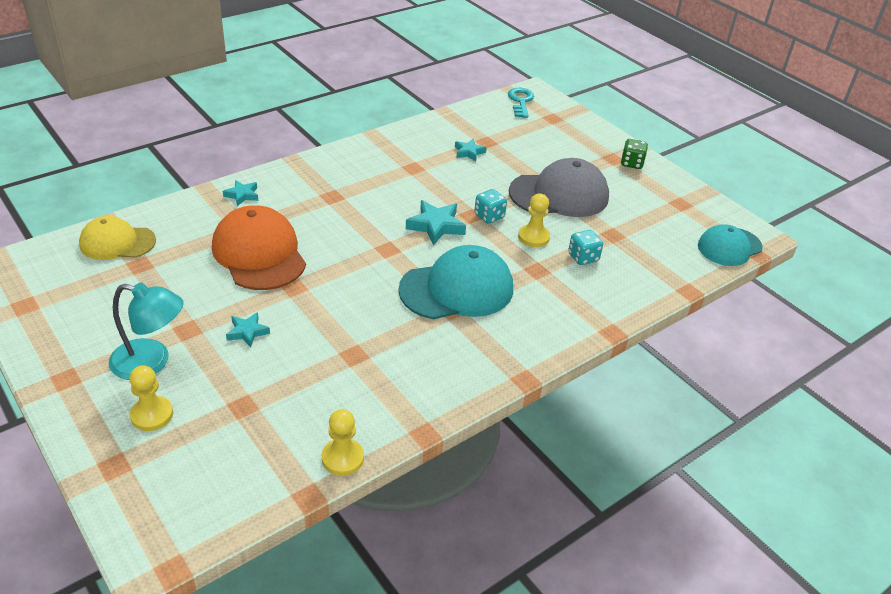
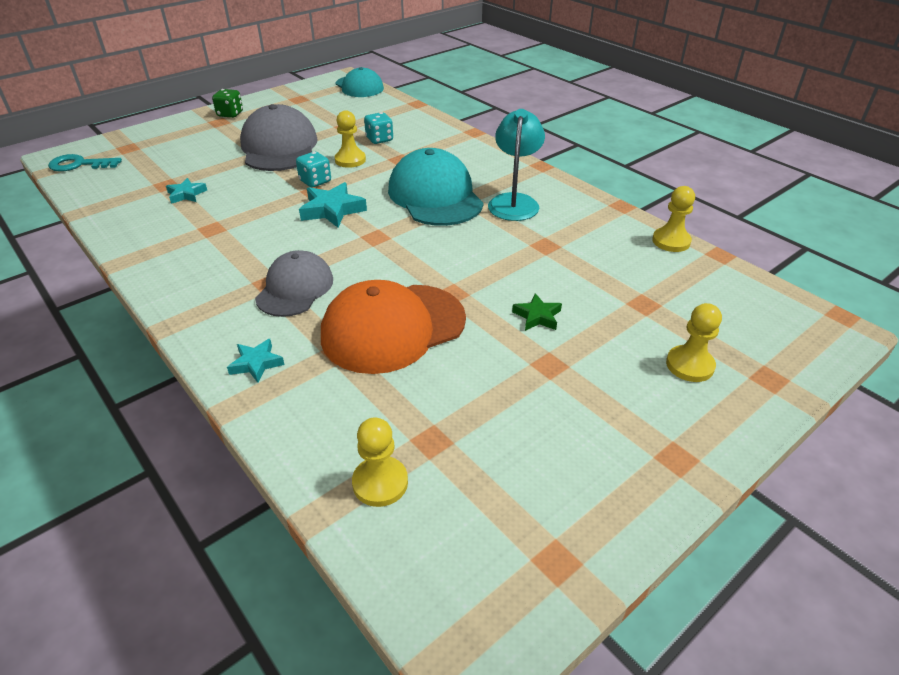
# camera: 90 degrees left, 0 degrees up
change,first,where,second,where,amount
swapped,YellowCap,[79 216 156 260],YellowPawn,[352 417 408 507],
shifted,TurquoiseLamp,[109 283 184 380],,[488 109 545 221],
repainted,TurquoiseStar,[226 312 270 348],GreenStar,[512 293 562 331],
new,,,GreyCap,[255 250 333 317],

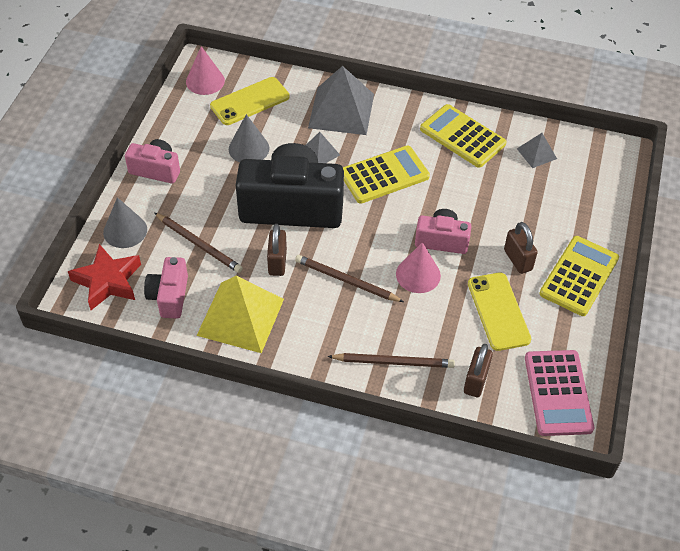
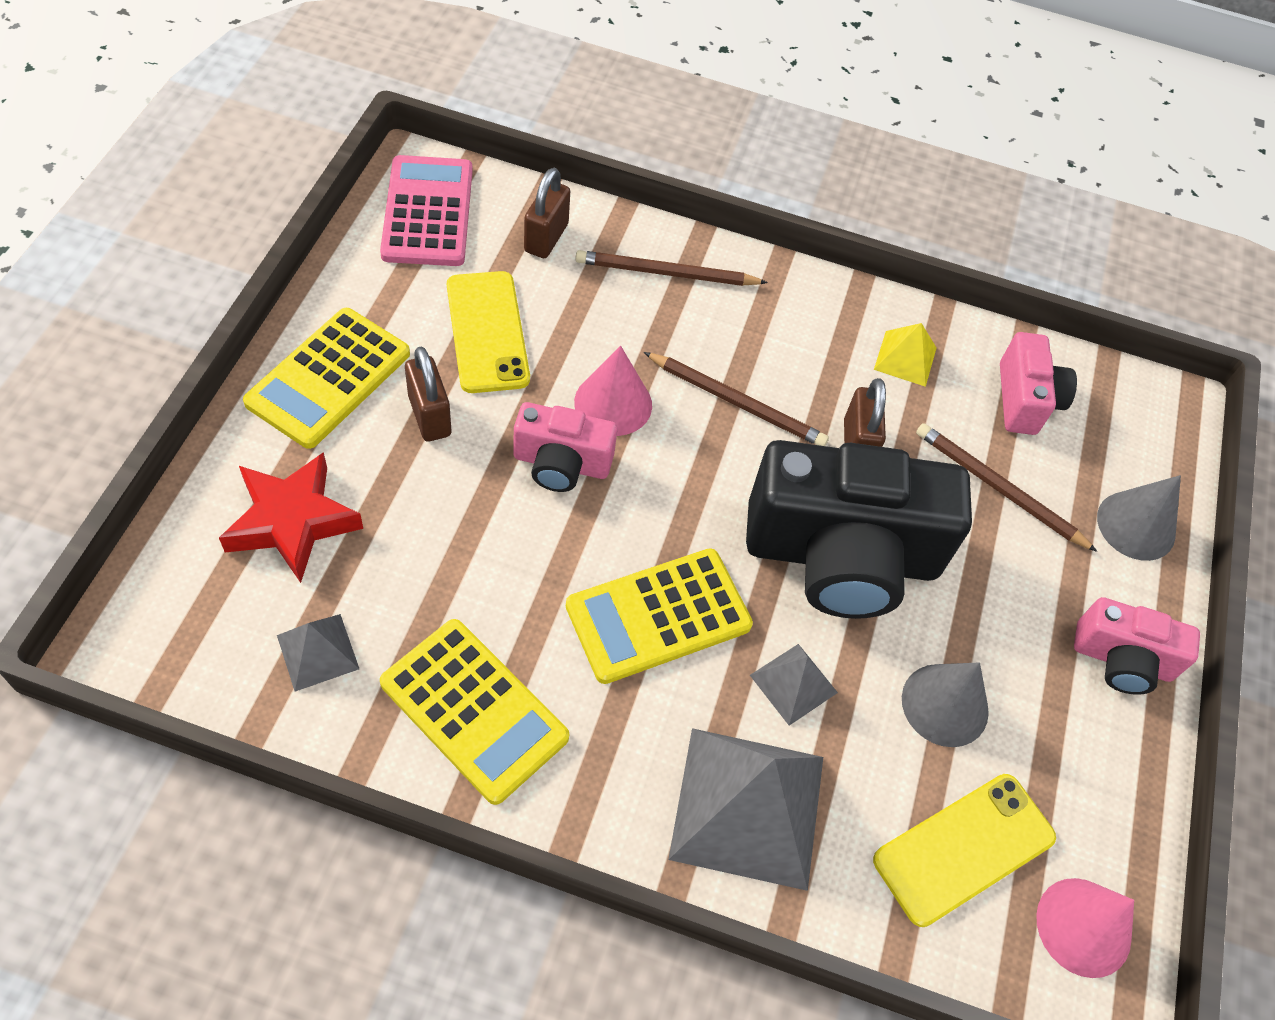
# camera: 175 degrees right, 5 degrees up
change,first,where,second,where,amount
shifted,RedStar,[68 244 141 310],,[219 452 363 583],
scaled,YellowPyramid,[197 276 284 353],,[874 323 937 387],x0.49

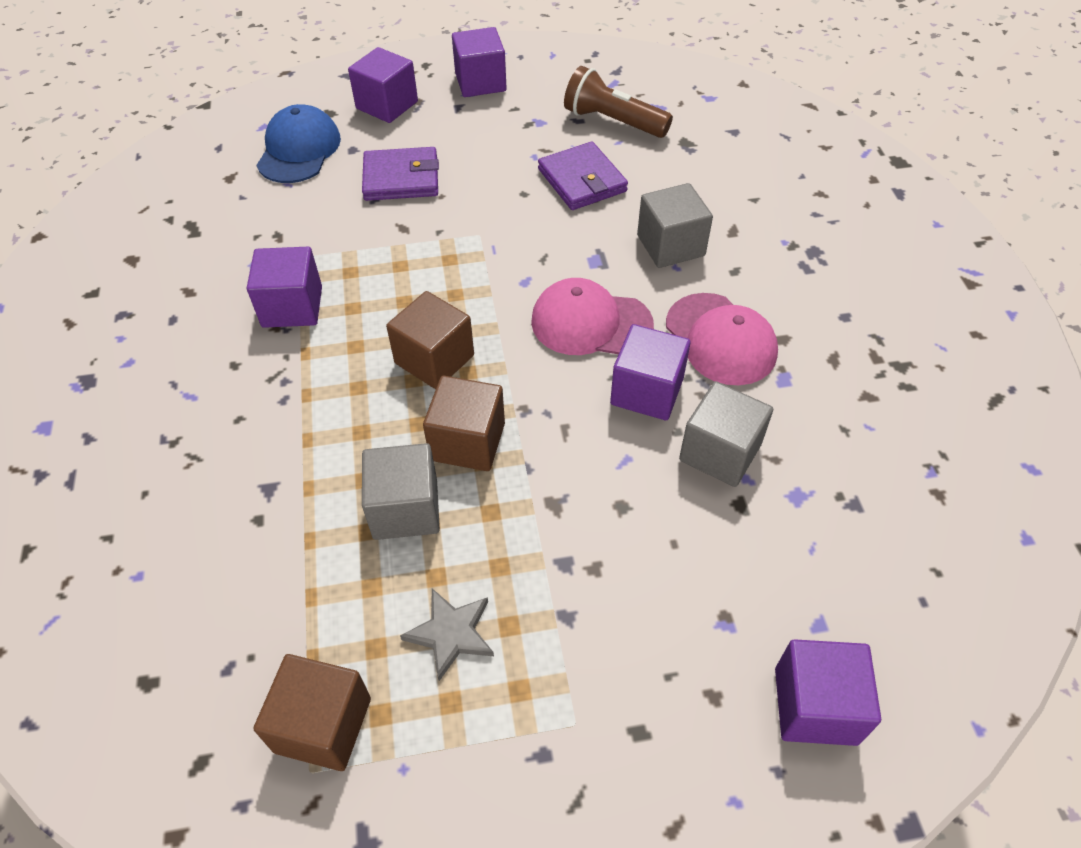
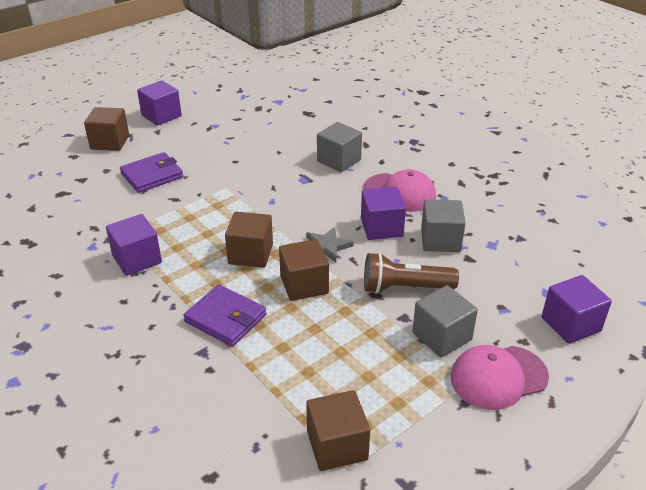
# camera: 30 degrees left, 15 degrees down
change,first,where,second,where,amount
repainted,PurpleCube,[348 47 418 123],BrownCube,[84 107 129 151],
shifted,BrownFlashlight,[564 66 673 138],,[364 252 459 294],
gone,BlueCap,[256 104 341 183],,,
shifted,PurpleWallet,[538 142 628 210],,[183 284 267 347],
shifted,PinkCap,[531 278 654 355],,[450 345 549 410],
shifted,GreyCube,[362 443 440 540],,[412 285 478 358],
shifted,GreyStar,[400 588 494 681],,[306 227 354 262],

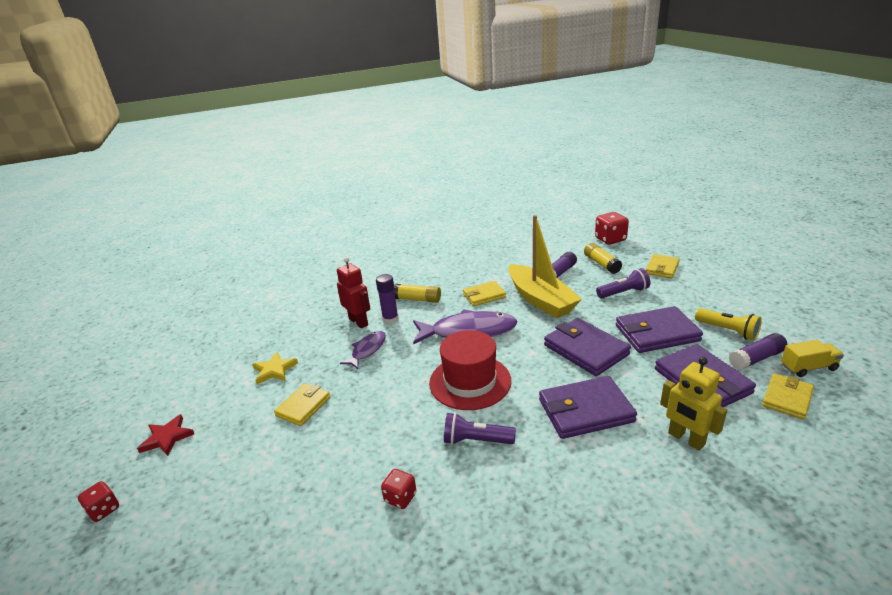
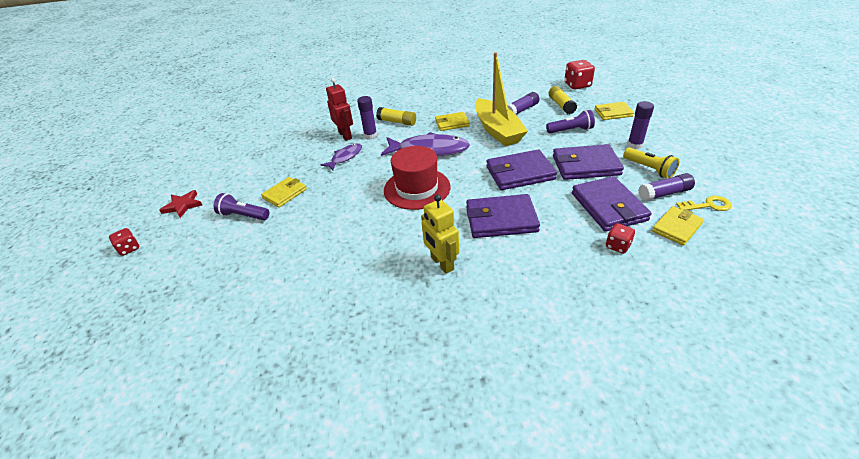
# camera: 10 degrees right, 10 degrees up
change,first,where,second,where,amount
rotated,YellowWallet,[646 254 680 279],,[594 102 634 120],45 degrees clockwise
rotated,PurpleWallet,[544 318 631 376],,[486 149 557 190],75 degrees counterclockwise
swapped,YellowTruck,[781 340 844 377],YellowKey,[676 196 732 211],
gone,YellowStar,[252 352 298 384],,,
shifted,YellowRobot,[660 357 727 451],,[421 194 459 274],
shifted,PurpleFlashlight,[444 413 516 445],,[214 193 269 220],
shifted,RedDice,[381 469 417 509],,[606 223 635 254],
new,,,PurpleGlueStick,[627 101 654 149],

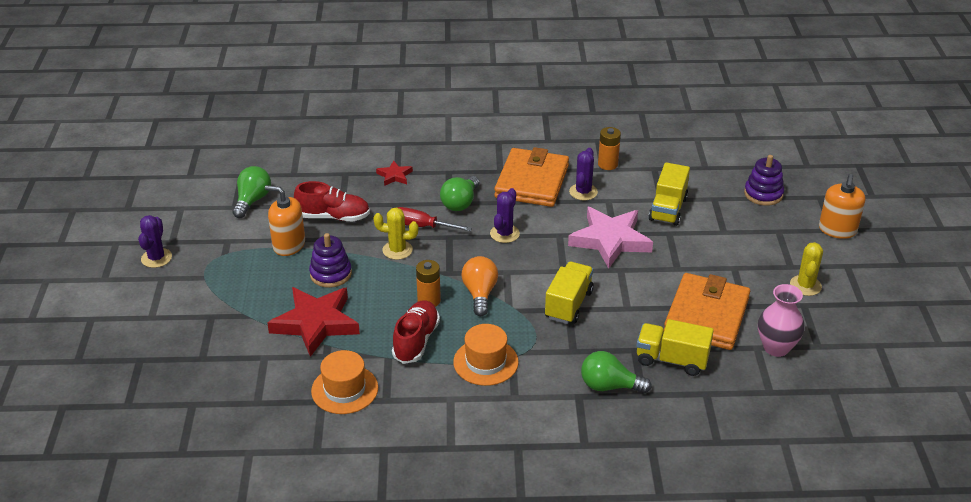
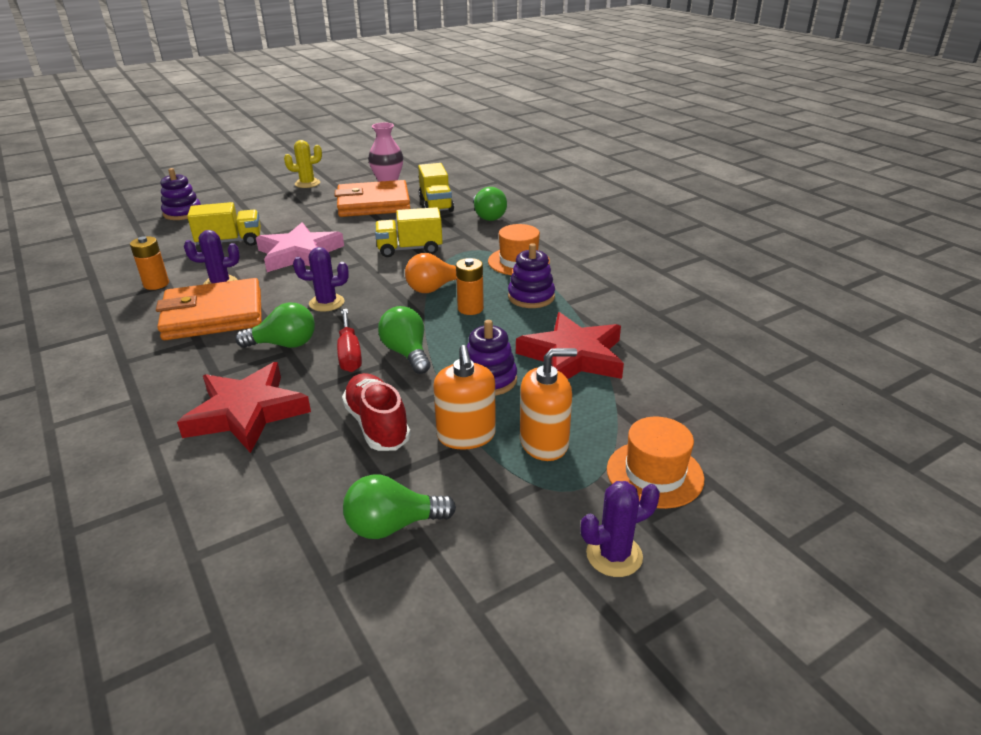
# camera: 120 degrees left, 5 degrees down
change,first,where,second,where,amount
scaled,RedStar,[376 160 413 186],,[177 362 311 453],x2.13
shifted,OrangeSoapDispenser,[819 174 865 239],,[520 348 577 461],
swapped,YellowCactus,[373 207 418 260],GreenLightBulb,[378 306 431 374],
swapped,RedShoe,[392 300 440 364],PurpleStackingToy,[508 243 555 308],
shifted,OrangeHat,[311 350 378 414],,[607 416 704 509],

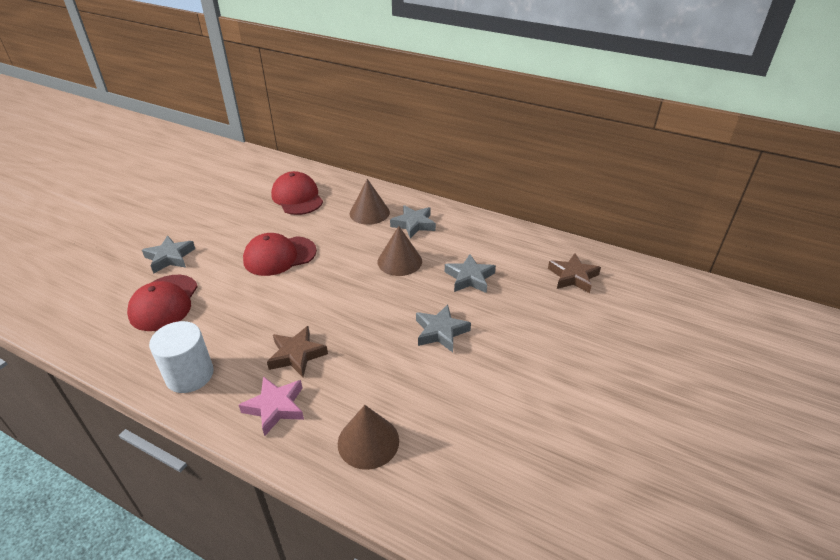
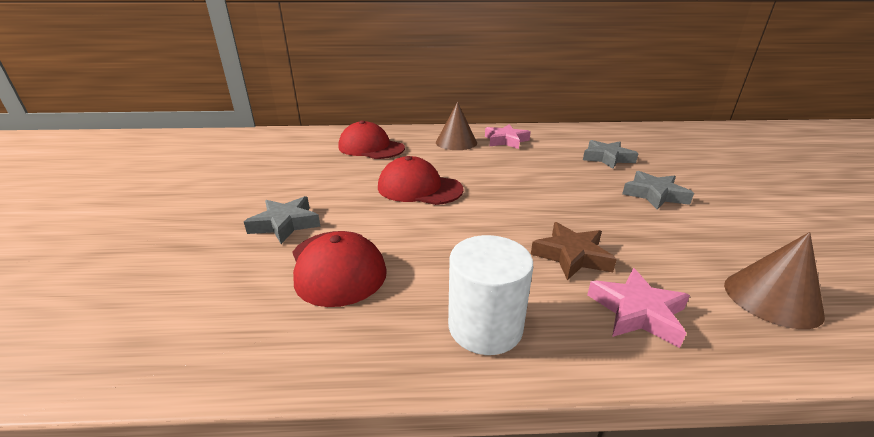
# camera: 30 degrees left, 10 degrees down
change,first,where,second,where,amount
repainted,GreyStar,[390 205 436 239],PinkStar,[485 124 531 149],
gone,BrownCone,[378 226 422 276],,,
rotated,RedCap,[243 233 317 276],,[378 156 464 205],75 degrees clockwise
gone,BrownStar,[548 253 601 293],,,

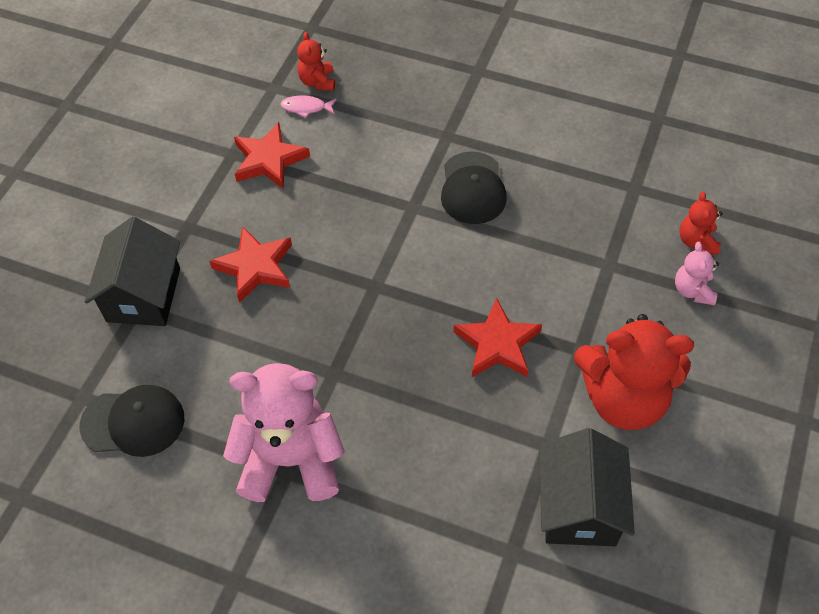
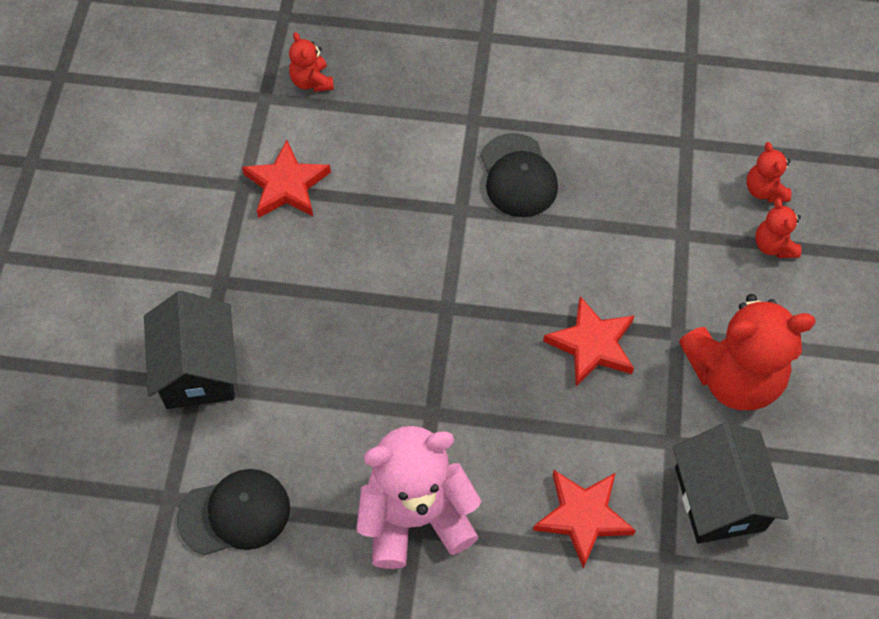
# camera: 15 degrees left, 5 degrees up
change,first,where,second,where,amount
gone,PinkFish,[281 96 337 118],,,
shifted,RedStar,[209 227 292 303],,[533 470 636 568],
repainted,PinkTeddyBear,[675 242 719 305],RedTeddyBear,[755 199 801 258],

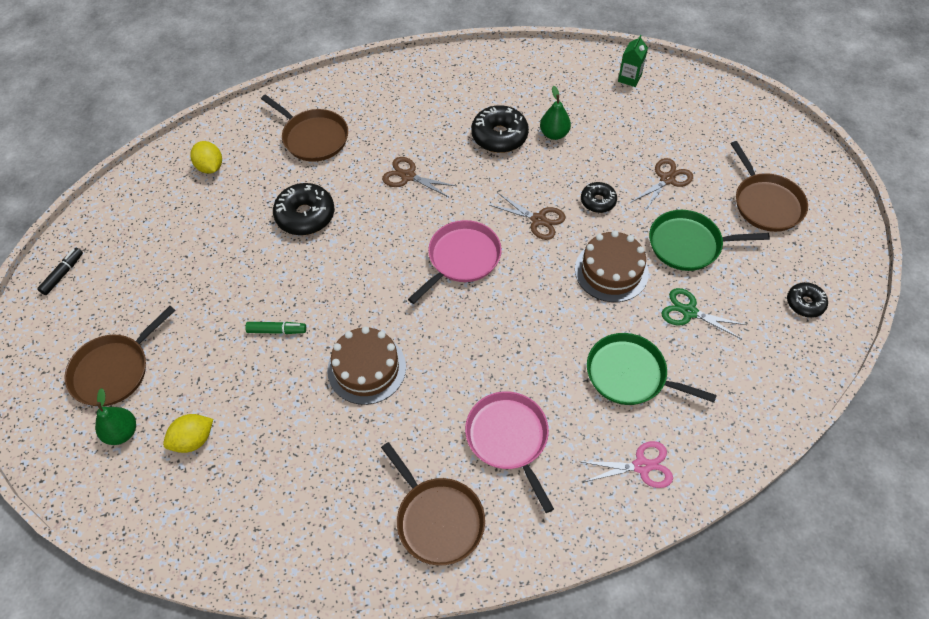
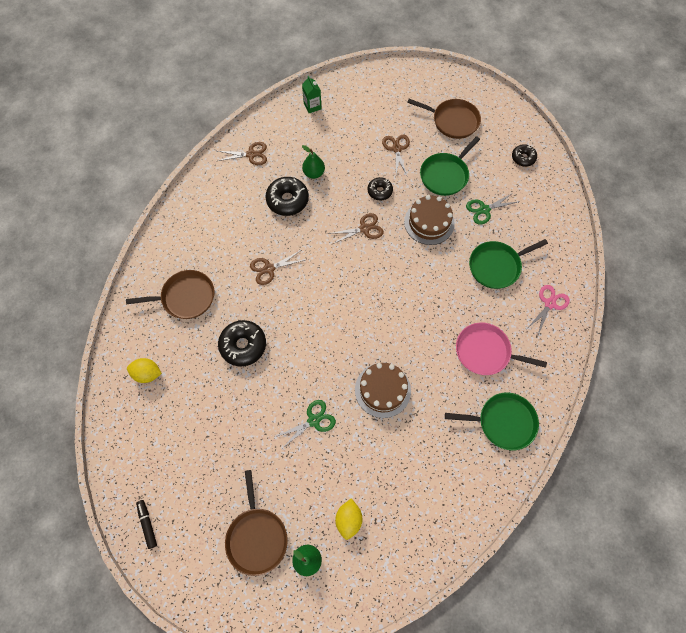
# camera: 50 degrees left, 10 degrees up
change,first,where,second,where,amount
gone,PinkPan,[408 220 502 304],,,
swapped,GreenMarker,[245 322 306 334],GreenScissors,[275 400 336 448],
repainted,BrownPan,[381 442 485 566],GreenPan,[445 393 539 450],
new,,,BrownScissors,[218 142 267 165],

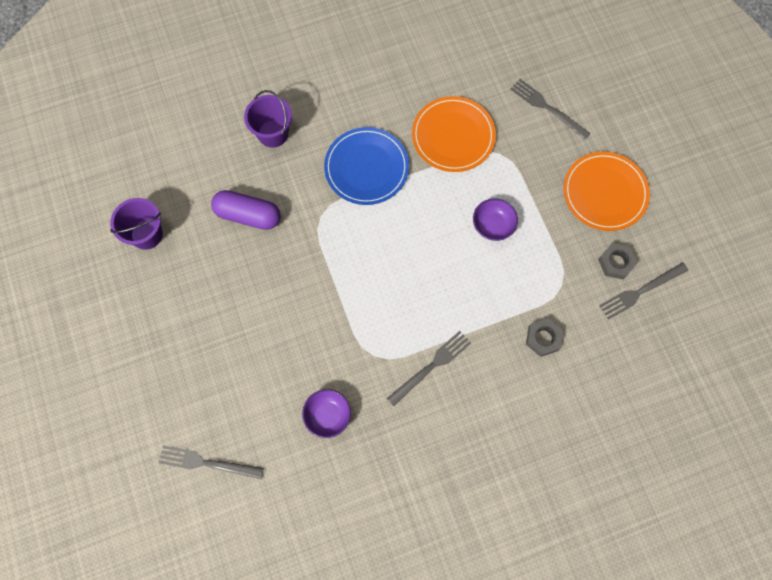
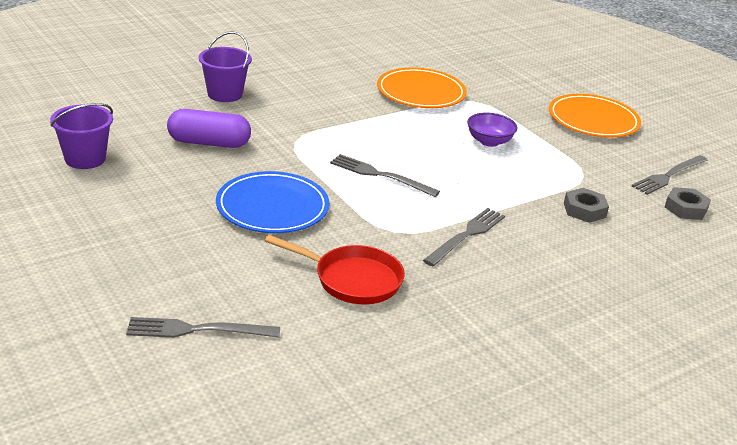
# camera: 15 degrees left, 40 degrees down
change,first,where,second,where,amount
shifted,GreyFork,[510 79 591 140],,[330 154 440 197],
shifted,BluePlate,[324 127 409 205],,[216 171 330 233],
shifted,GreyNut,[598 243 637 279],,[665 187 711 220],
swapped,PurpleBowl,[302 389 351 438],RedPan,[265 235 405 304],

